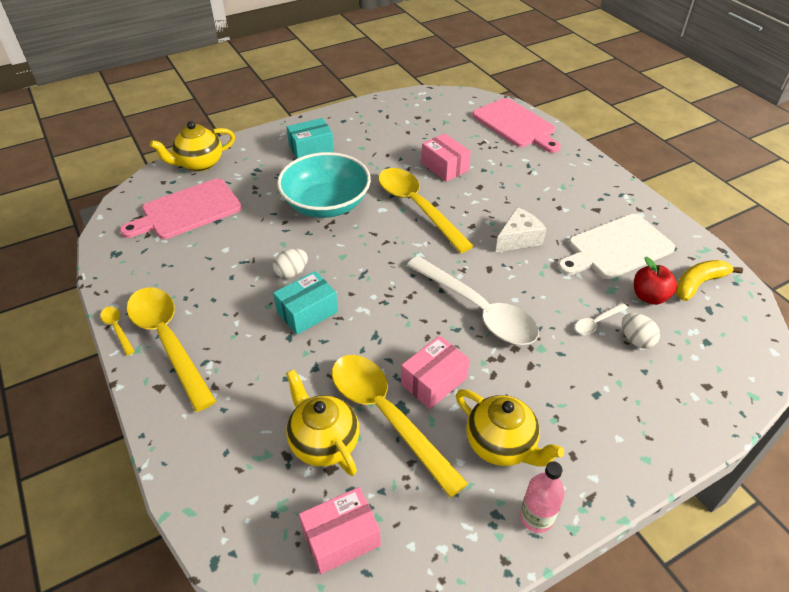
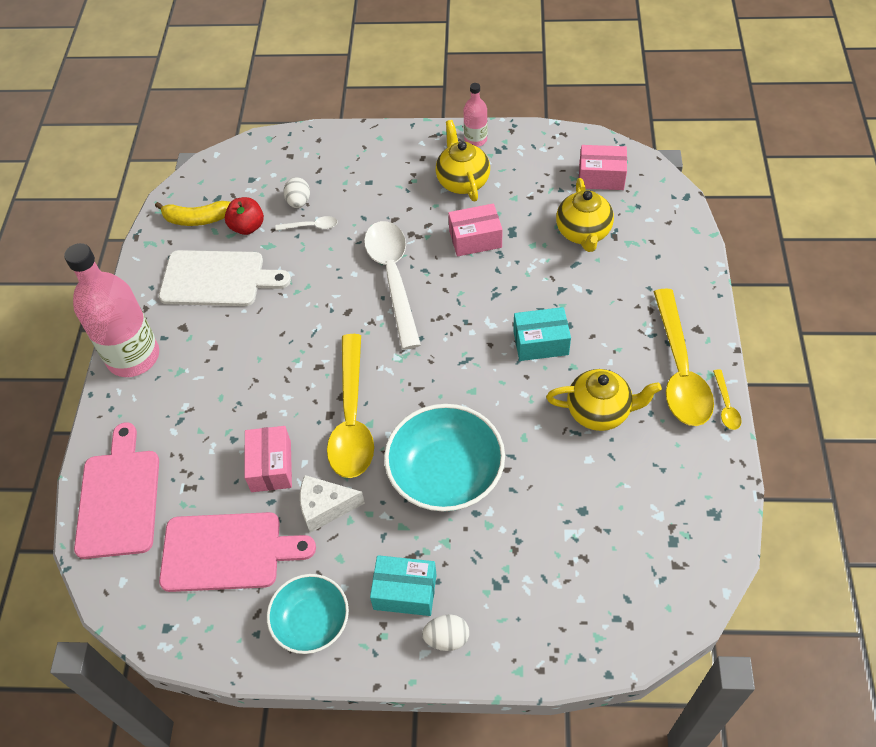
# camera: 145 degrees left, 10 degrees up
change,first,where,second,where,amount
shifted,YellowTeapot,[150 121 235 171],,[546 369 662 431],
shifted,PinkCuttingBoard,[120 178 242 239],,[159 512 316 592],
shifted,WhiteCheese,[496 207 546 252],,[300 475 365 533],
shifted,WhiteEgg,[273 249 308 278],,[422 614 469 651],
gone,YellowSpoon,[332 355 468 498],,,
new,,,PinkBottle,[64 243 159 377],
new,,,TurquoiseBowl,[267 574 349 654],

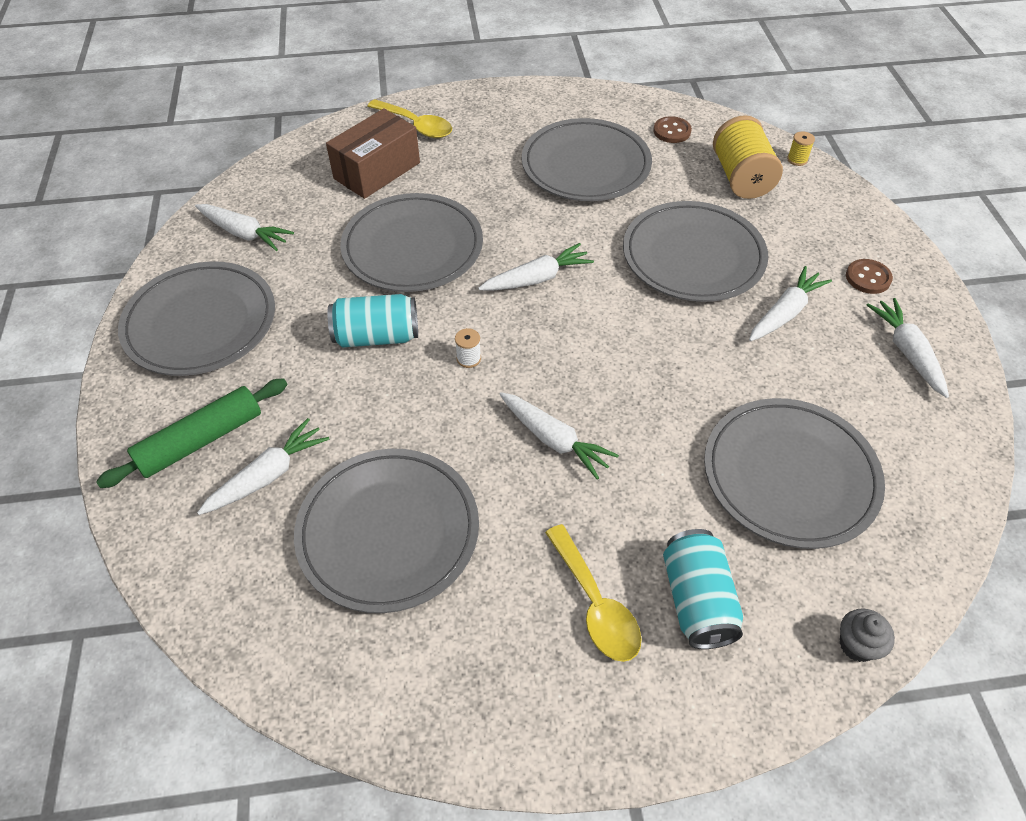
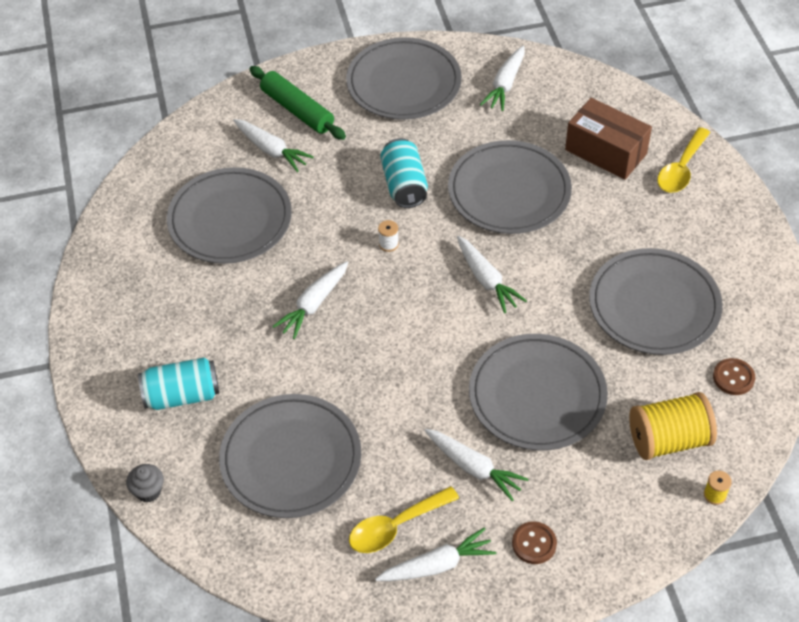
# camera: 85 degrees right, 0 degrees up
change,first,where,second,where,amount
shifted,YellowSpoon,[545 524 642 662],,[349 486 459 553],

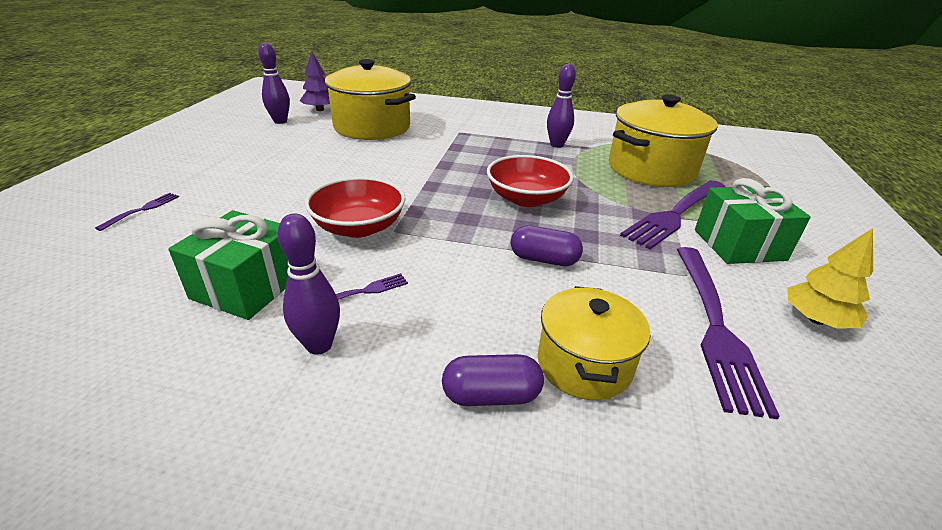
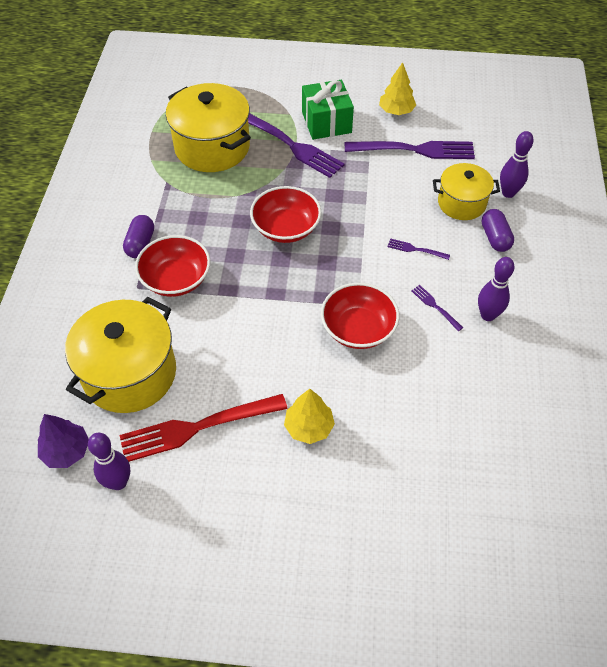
# camera: 95 degrees left, 20 degrees up
change,first,where,second,where,amount
shifted,PurpleBowlingPin,[547 64 576 148],,[500 131 534 198],
shifted,PurpleFork,[95 193 179 231],,[387 238 450 260],
gone,GreenGift,[168 210 289 320],,,
shifted,PurpleCapsule,[511 225 583 266],,[123 215 154 258],
new,,,RedBowl,[135 235 210 297],
new,,,YellowTree,[284 389 335 444],
new,,,RedFork,[119 394 288 462],

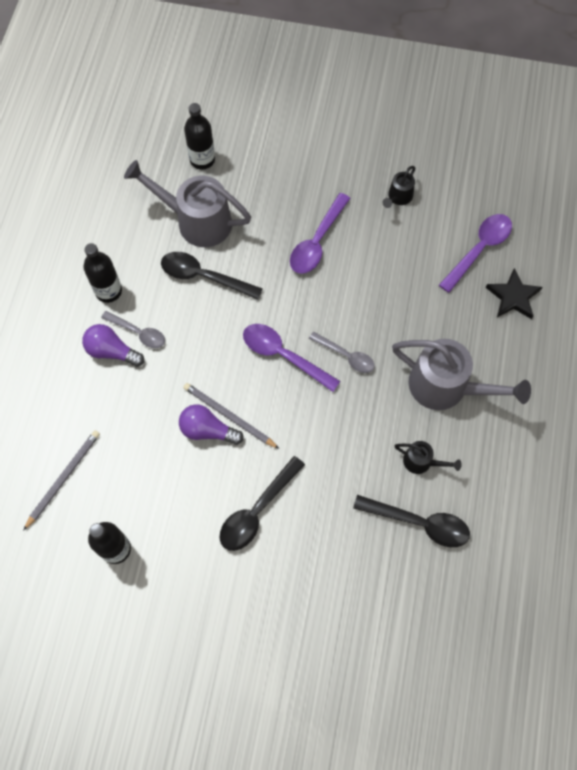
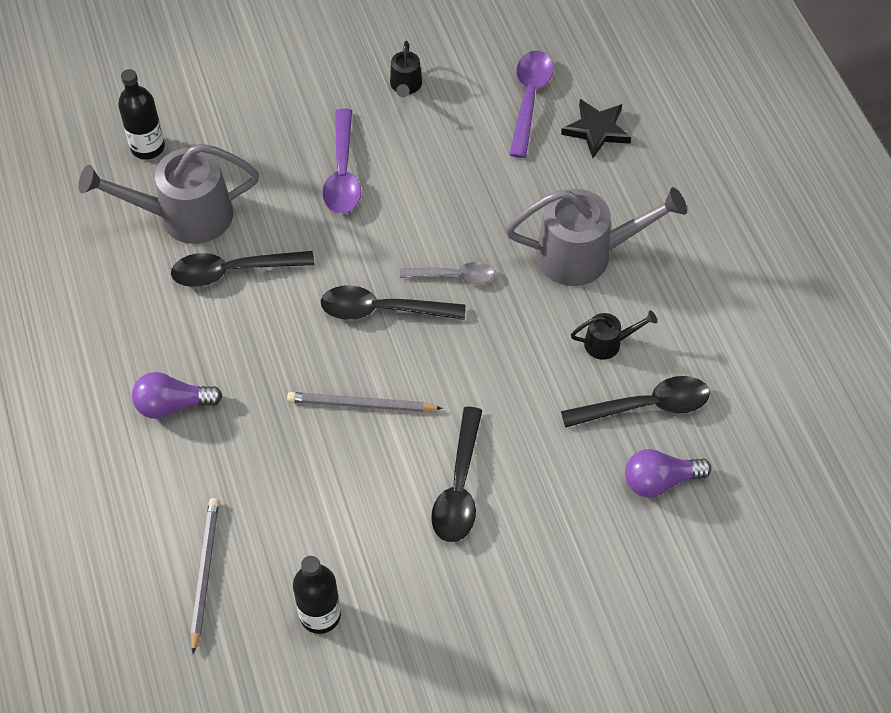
# camera: 30 degrees left, 10 degrees down
change,first,where,second,where,amount
gone,BlackBottle,[83 243 122 303],,,
gone,GreySpoon,[101 311 165 348],,,
repainted,PurpleSpoon,[243 324 340 392],BlackSpoon,[321 285 466 320],
shifted,PurpleLightBulb,[179 404 244 445],,[625 449 711 497],

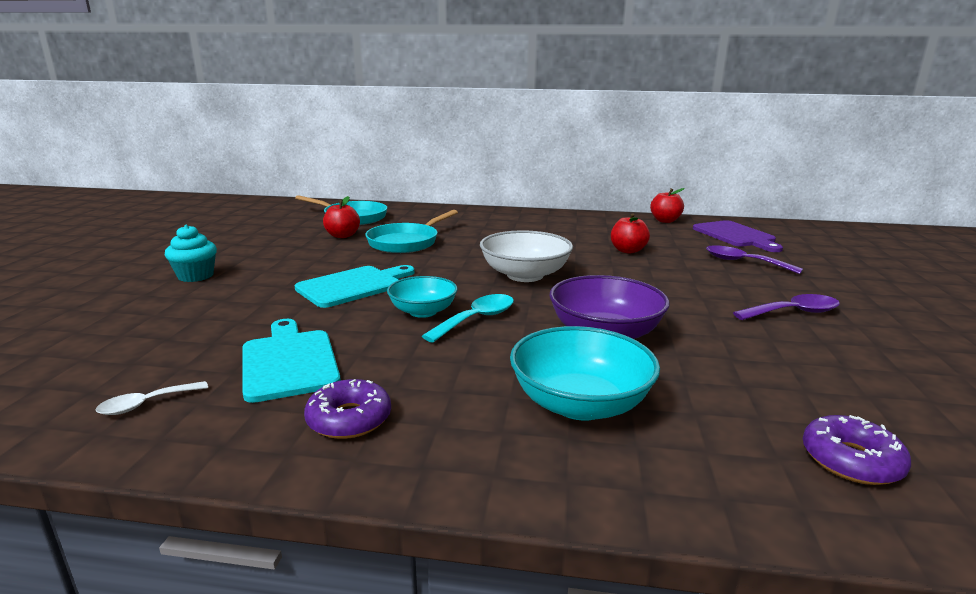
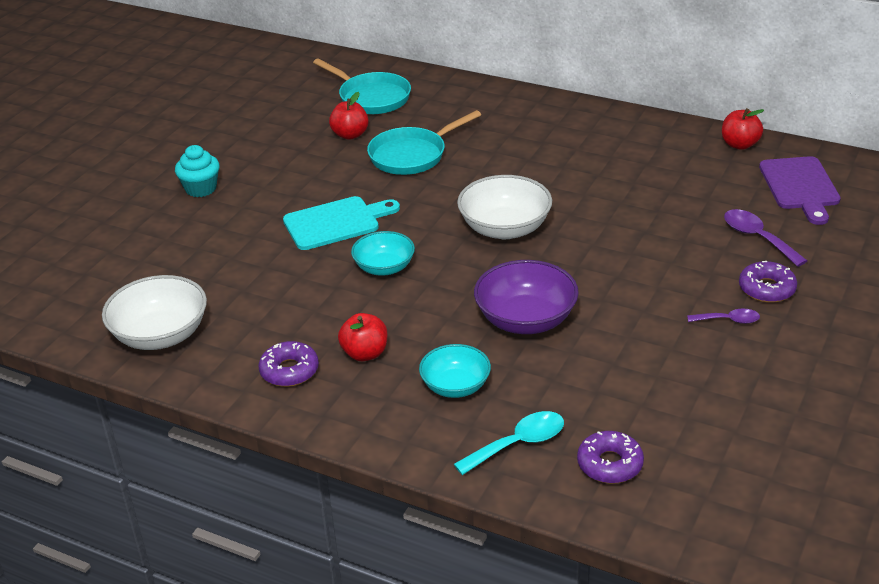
# camera: 20 degrees right, 15 degrees up
change,first,where,second,where,amount
shifted,RedApple,[611 213 650 254],,[338 313 387 361],
shifted,TurquoiseSpoon,[422 294 514 343],,[454 411 564 475],
scaled,PurpleSpoon,[733 294 840 320],,[687 308 760 324],x0.64
gone,TurquoiseCuttingBoard,[242 319 341 403],,,
scaled,TurquoiseBowl,[510 326 660 421],,[419 344 491 398],x0.65
swapped,WhiteSpoon,[95 381 208 415],WhiteBowl,[102 275 207 350],
new,,,PurpleDonut,[739 261 797 303],

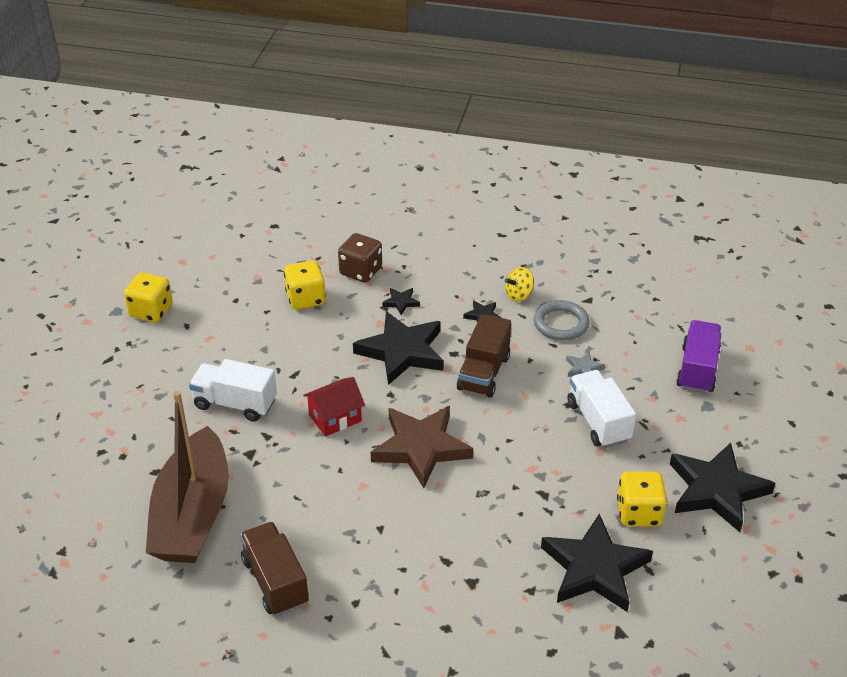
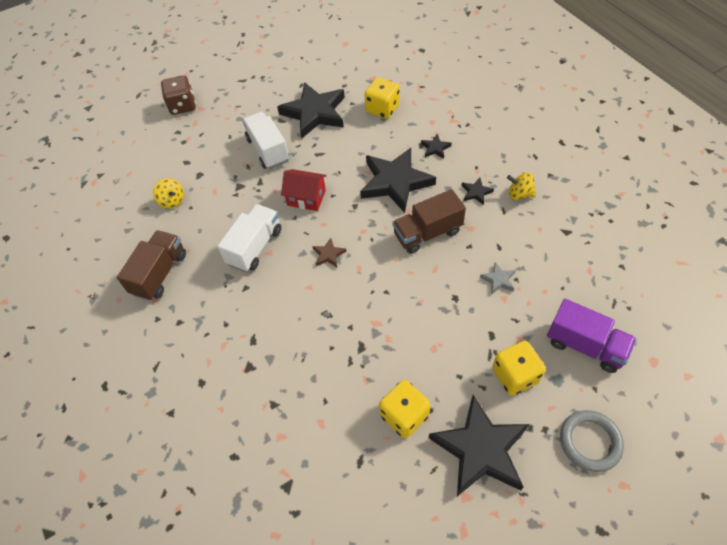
# camera: 50 degrees right, 15 degrees up
change,first,where,second,where,amount
shifted,BrownDice,[338 233 382 283],,[161 75 196 115],
shifted,YellowDice,[124 272 173 322],,[492 341 546 396],
shifted,GreyRing,[534 300 590 341],,[560 410 624 472],
rotated,PurpleTruck,[676 320 721 393],,[547 299 637 373],60 degrees clockwise
shifted,WhiteTruck,[568 370 636 448],,[217 204 281 272],
swapped,BrownBoat,[146 391 229 563],YellowSpinningTop,[153 178 184 209],
scaled,BrownStar,[371 406 473 488],,[312 238 346 267],x0.42
shifted,BlackStar,[541 514 653 612],,[277 82 345 138],

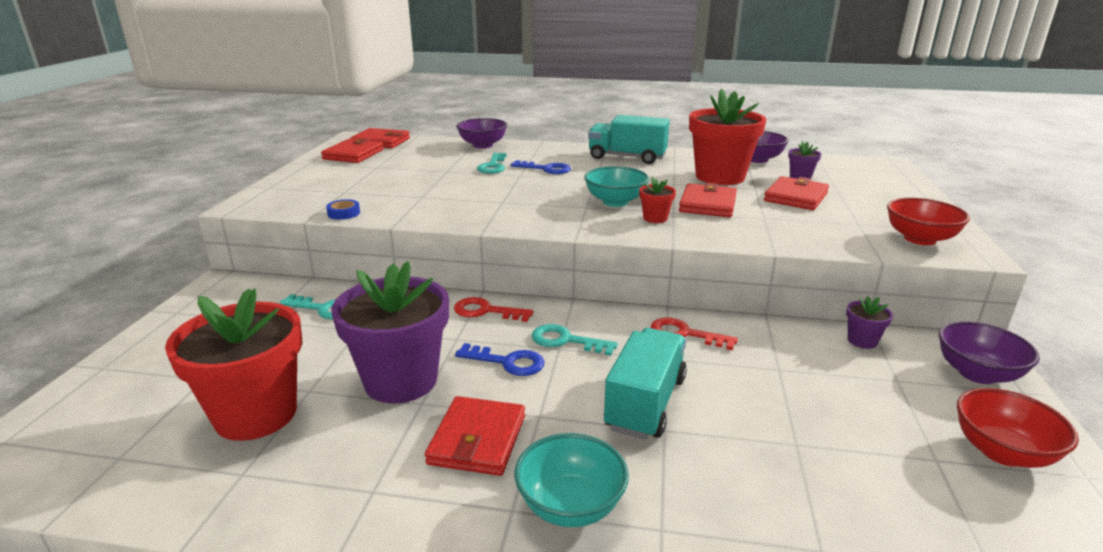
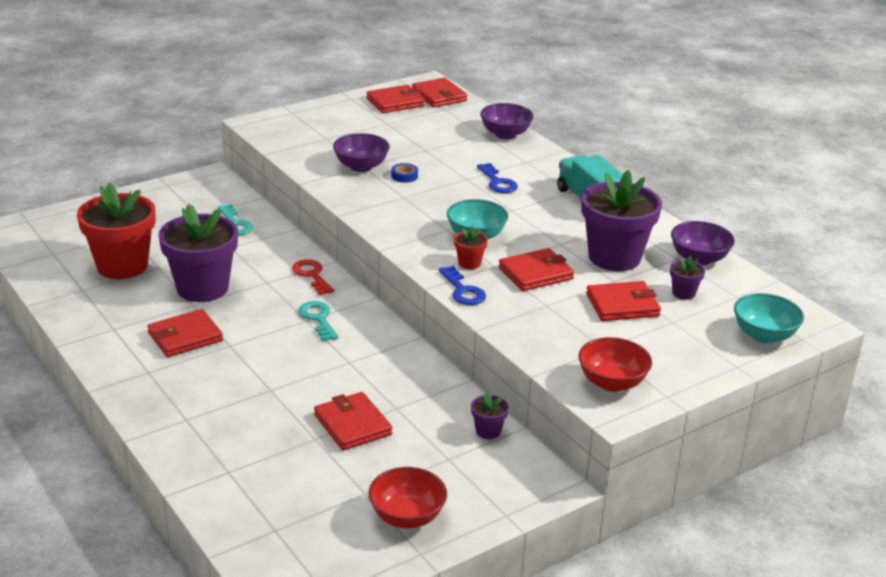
# camera: 45 degrees right, 5 degrees up
change,first,where,second,where,amount
repainted,RedFlowerPot,[689 89 766 185],PurpleFlowerPot,[581 170 662 271],
gone,TurquoiseKey,[477 153 507 174],,,
shifted,BlueTape,[326 199 360 220],,[391 163 418 183],
gone,RedKey,[651 318 738 350],,,
shifted,PurpleBowl,[939 321 1040 384],,[333 133 390 172],
gone,TurquoiseTruck,[604 328 687 440],,,
shifted,BlueKey,[455 343 545 376],,[439 266 486 305],
shifted,TurquoiseBowl,[514 433 629 527],,[734 293 804 344],
new,,,RedWallet,[314 392 392 451],

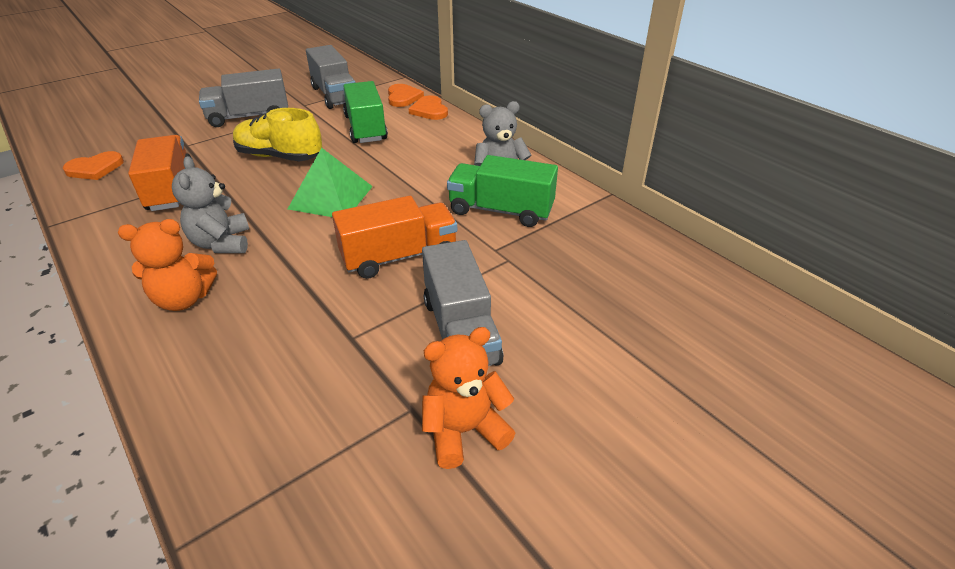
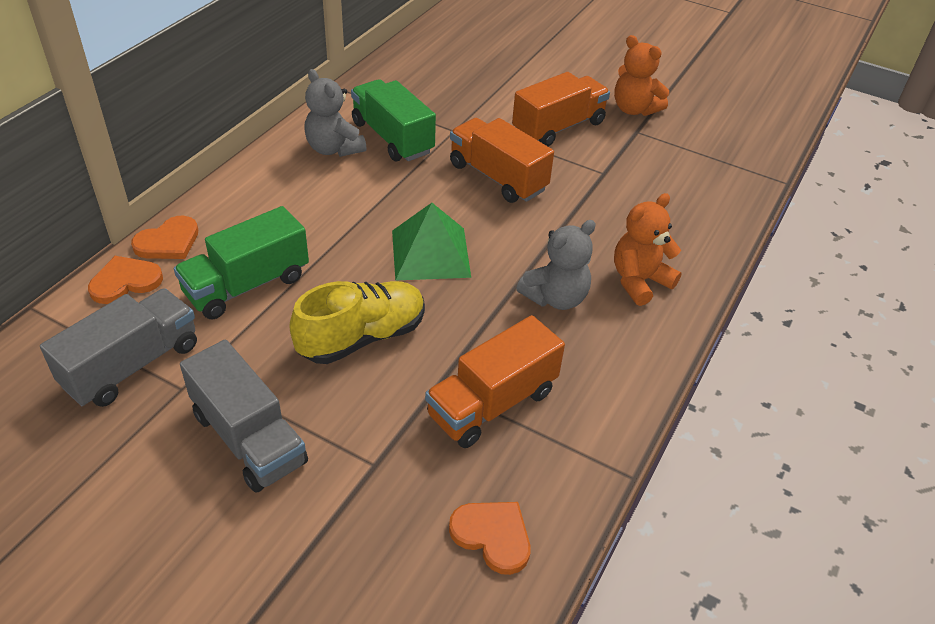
# camera: 115 degrees left, 5 degrees up
change,first,where,second,where,amount
rotated,YellowShoe,[233 108 322 161],,[289 281 425 364],120 degrees counterclockwise
rotated,GreenTruck,[447 155 558 227],,[351 79 436 161],150 degrees clockwise
rotated,OrangeTeddyBear,[118 219 217 311],,[614 193 681 306],90 degrees counterclockwise
repainted,GreyTruck,[422 240 504 366],OrangeTruck,[512 72 610 147],

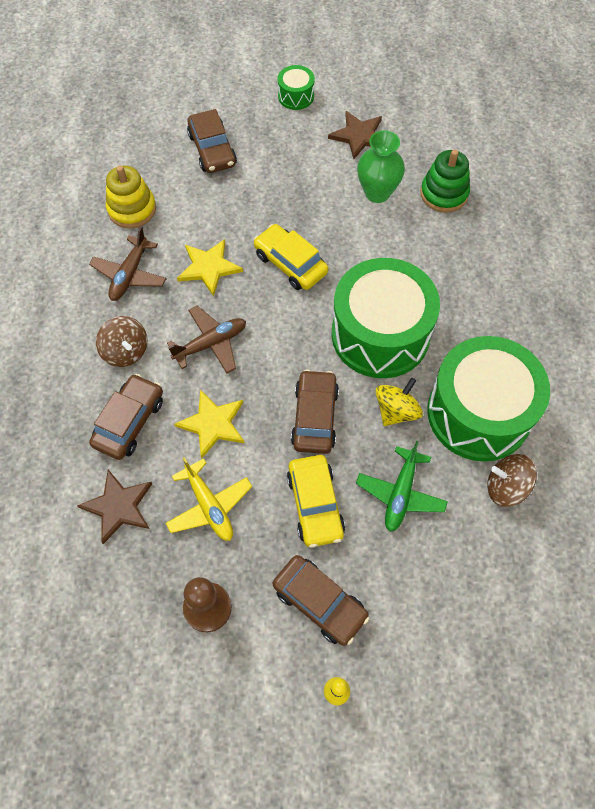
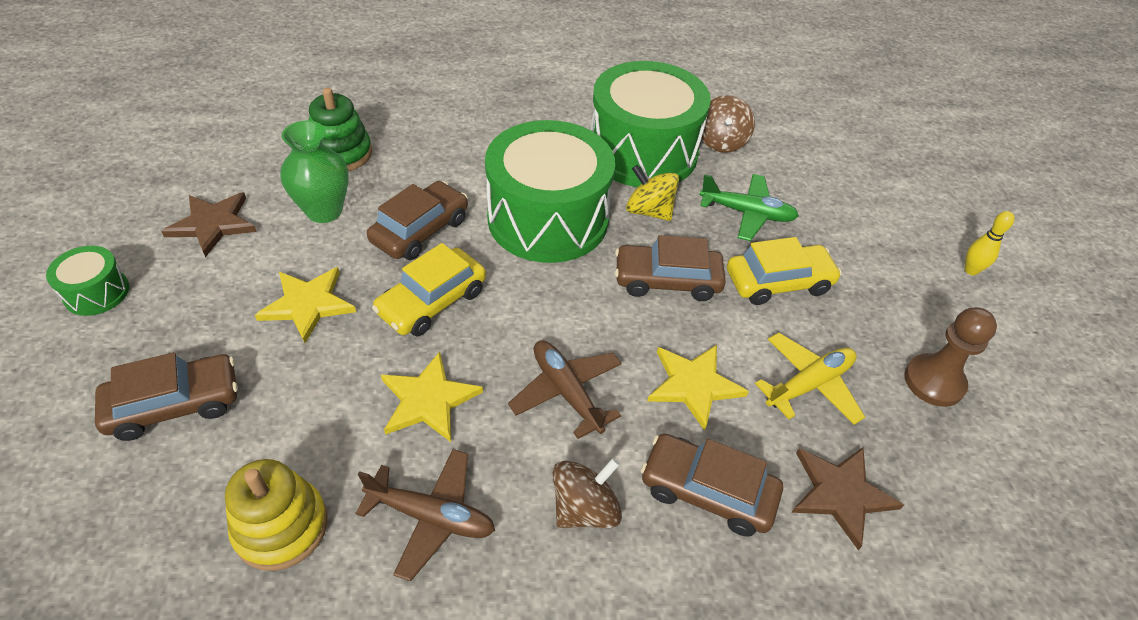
# camera: 95 degrees left, 15 degrees down
change,first,where,second,where,amount
shifted,BrownCar,[273 555 370 646],,[367 181 468 260],
new,,,YellowStar,[255 267 356 343],

